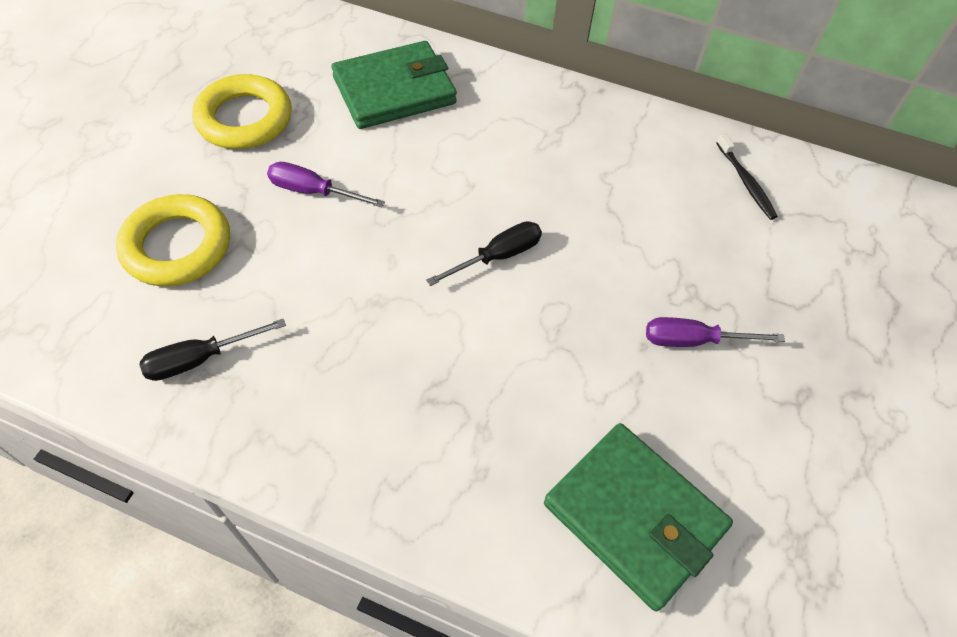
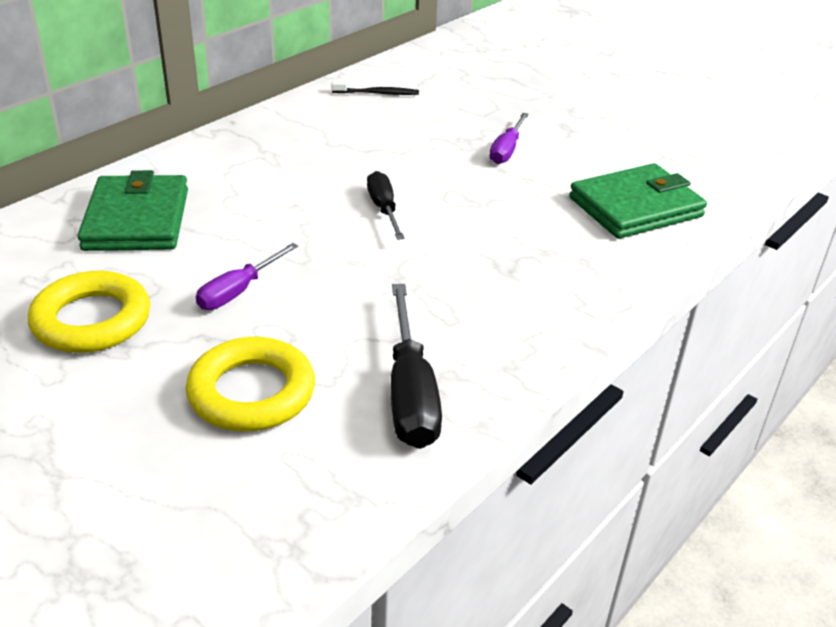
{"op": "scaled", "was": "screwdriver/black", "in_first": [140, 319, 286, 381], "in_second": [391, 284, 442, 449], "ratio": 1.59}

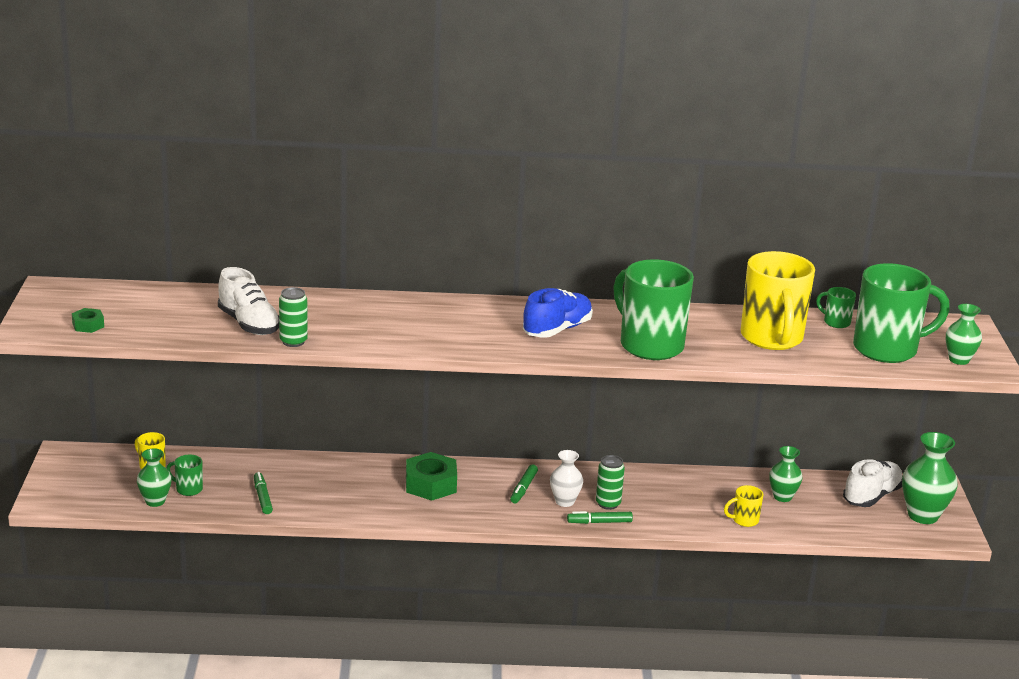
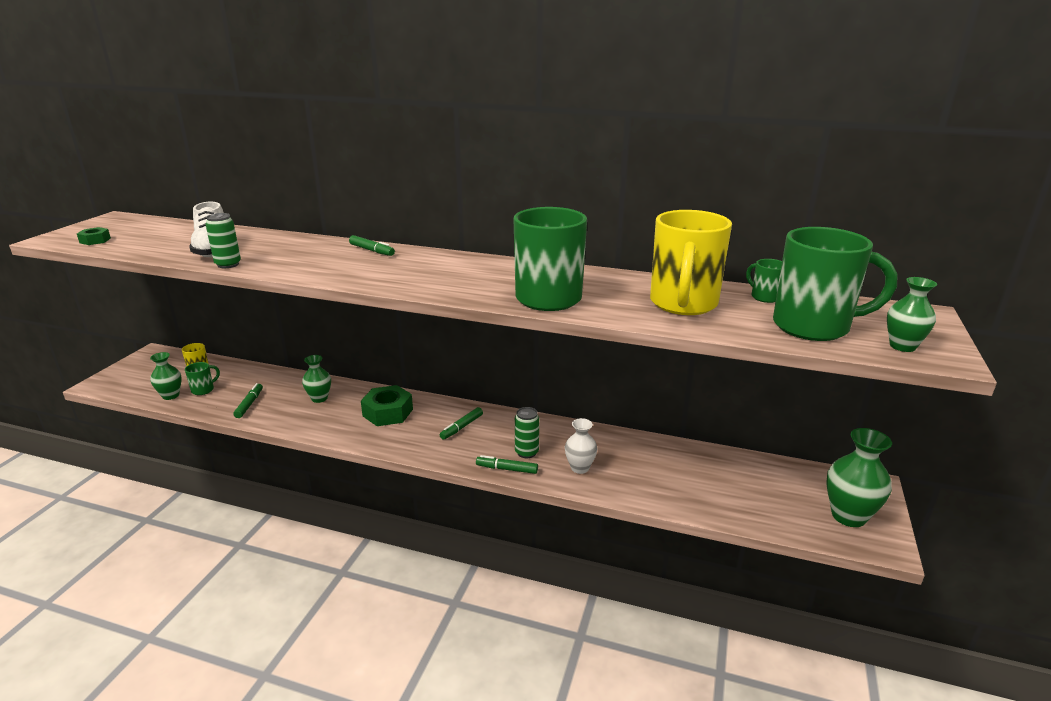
{"op": "rotated", "was": "mug/green", "in_first": [166, 455, 203, 496], "in_second": [185, 362, 220, 395], "clockwise": 90}
{"op": "shifted", "was": "vase/green", "in_first": [769, 446, 803, 502], "in_second": [302, 355, 331, 403]}
{"op": "new", "now": "marker/green", "in_second": [349, 235, 395, 256]}
{"op": "shifted", "was": "vase/white", "in_first": [550, 450, 583, 507], "in_second": [565, 418, 598, 474]}
{"op": "gone", "was": "shoe/blue", "in_first": [523, 288, 593, 338]}
{"op": "gone", "was": "mug/yellow", "in_first": [724, 485, 763, 527]}
{"op": "gone", "was": "shoe/white", "in_first": [843, 459, 902, 507]}

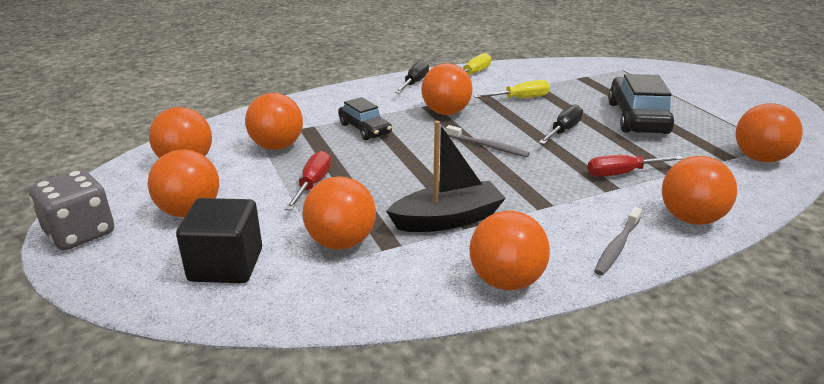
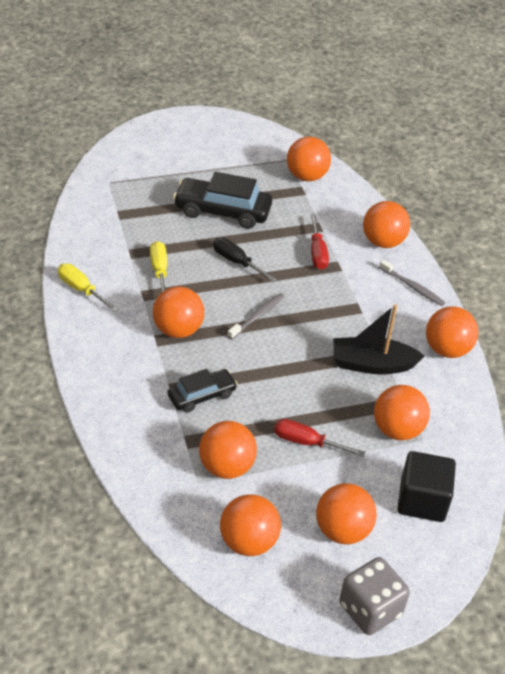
{"op": "rotated", "was": "boat/black", "in_first": [386, 121, 506, 232], "in_second": [333, 304, 424, 374], "clockwise": -75}
{"op": "gone", "was": "screwdriver/black", "in_first": [395, 60, 429, 94]}

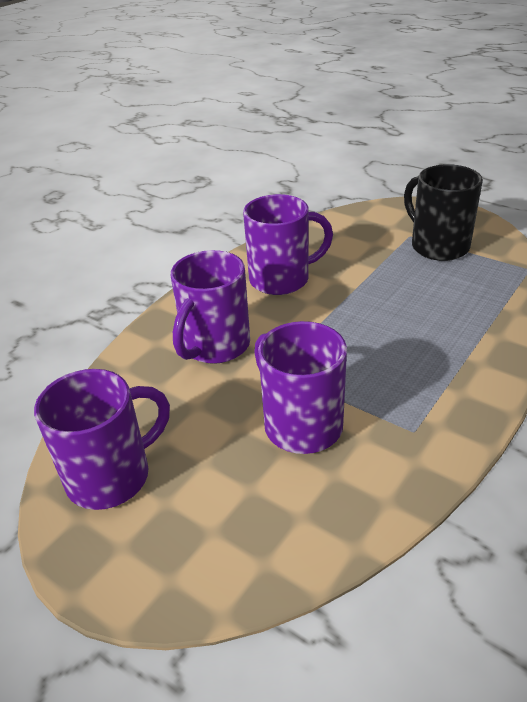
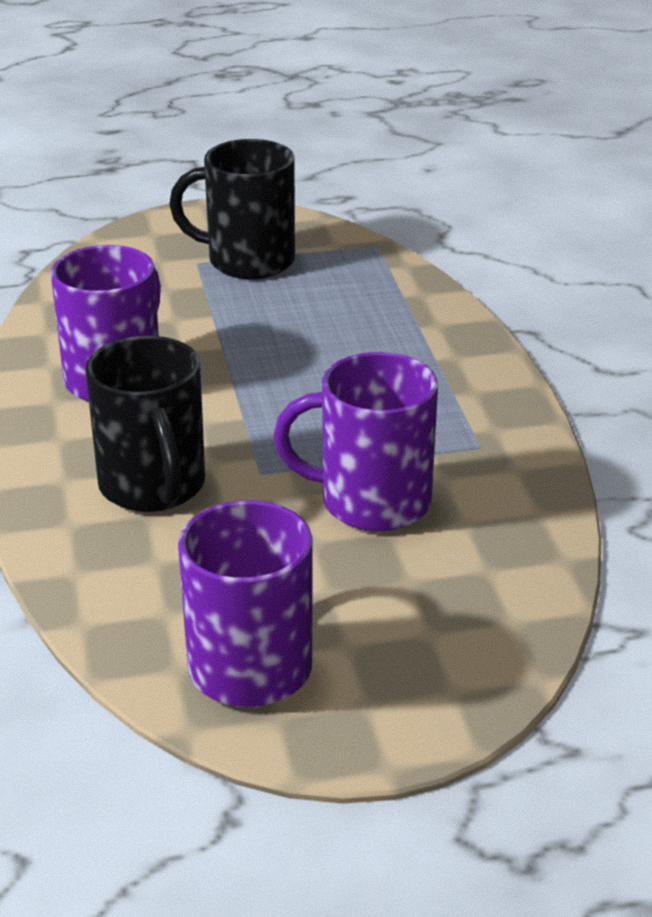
{"op": "repainted", "was": "mug/purple", "now": "mug/black", "in_first": [171, 250, 250, 364], "in_second": [85, 336, 205, 512]}

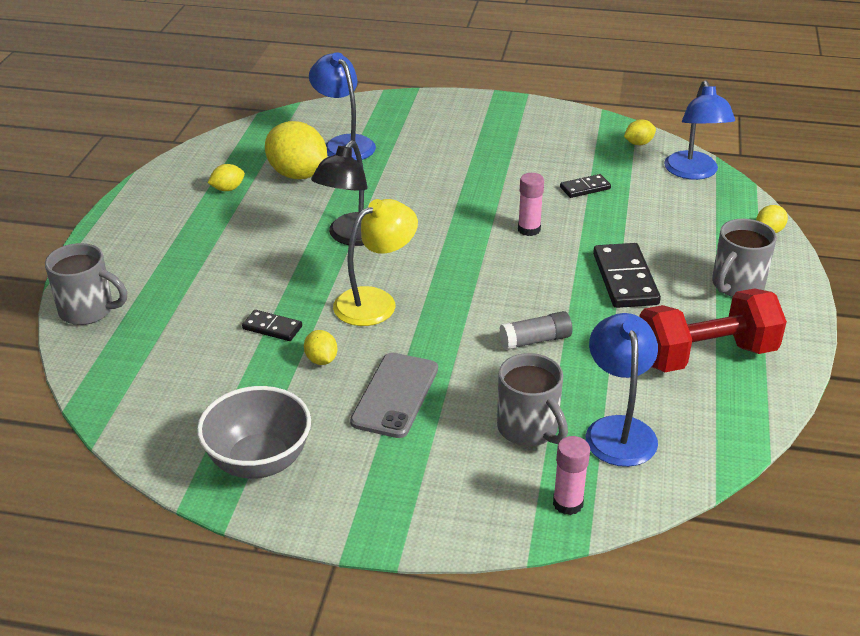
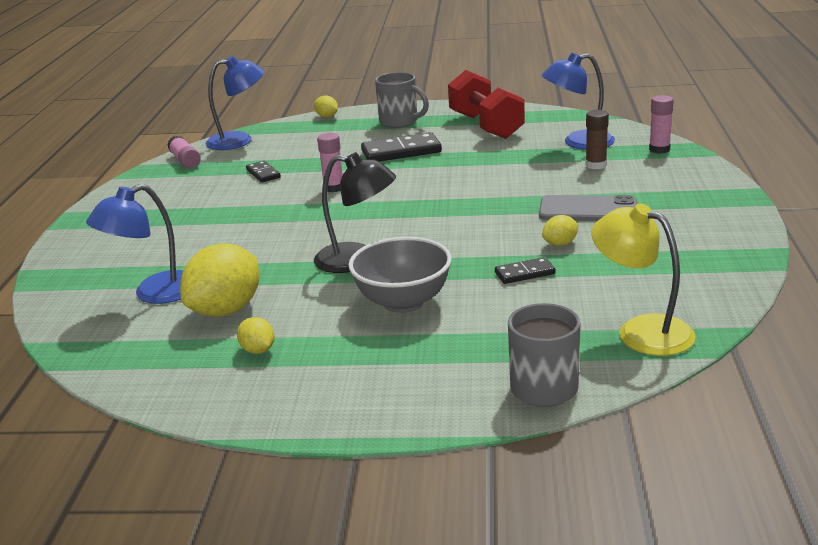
{"op": "swapped", "was": "lemon/yellow", "now": "glue stick/pink", "in_first": [624, 119, 656, 145], "in_second": [167, 136, 201, 168]}
{"op": "shifted", "was": "bowl/grey", "in_first": [197, 386, 311, 479], "in_second": [348, 237, 452, 313]}
{"op": "rotated", "was": "domino/black", "in_first": [242, 310, 302, 341], "in_second": [495, 257, 556, 284], "clockwise": 60}
{"op": "swapped", "was": "mug/grey", "now": "glue stick/brown", "in_first": [497, 353, 568, 446], "in_second": [586, 110, 609, 169]}
{"op": "shifted", "was": "lamp/yellow", "in_first": [333, 199, 418, 326], "in_second": [591, 203, 696, 356]}
{"op": "gone", "was": "glue stick/grey", "in_first": [499, 311, 572, 350]}

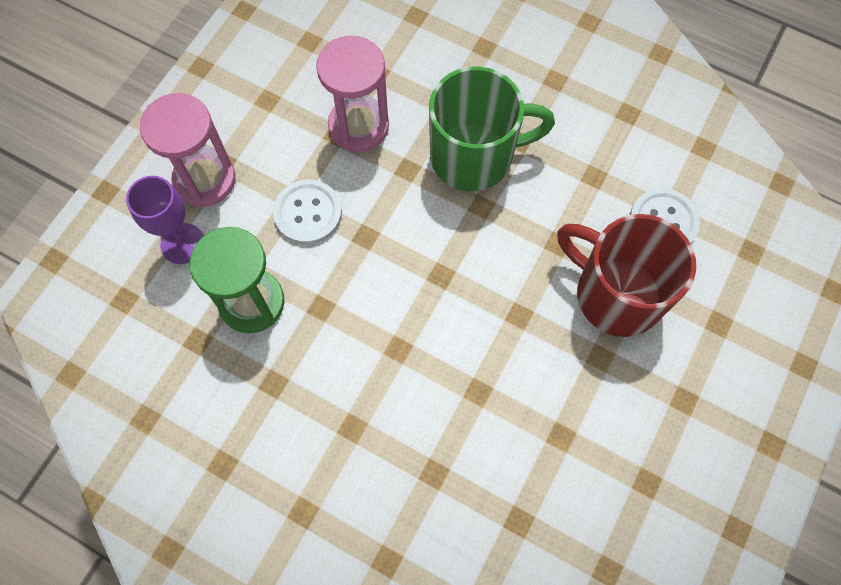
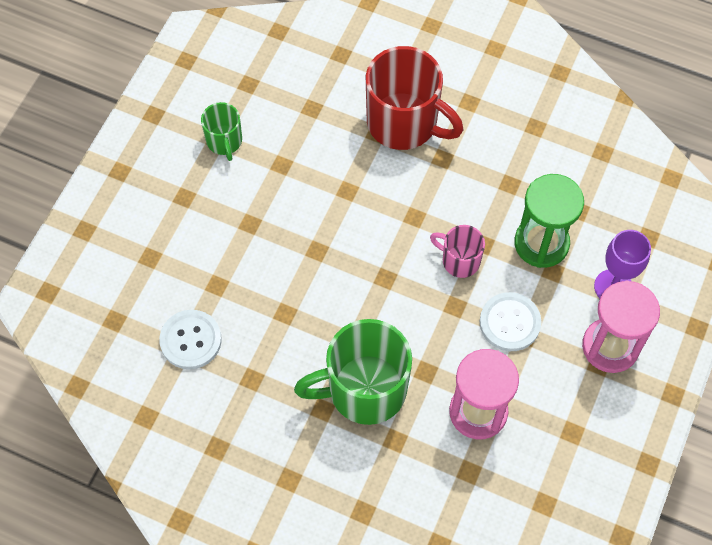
{"op": "new", "now": "mug/green", "in_second": [201, 102, 242, 161]}
{"op": "shifted", "was": "mug/red", "in_first": [557, 214, 696, 337], "in_second": [366, 46, 463, 150]}
{"op": "new", "now": "mug/pink", "in_second": [430, 225, 485, 278]}

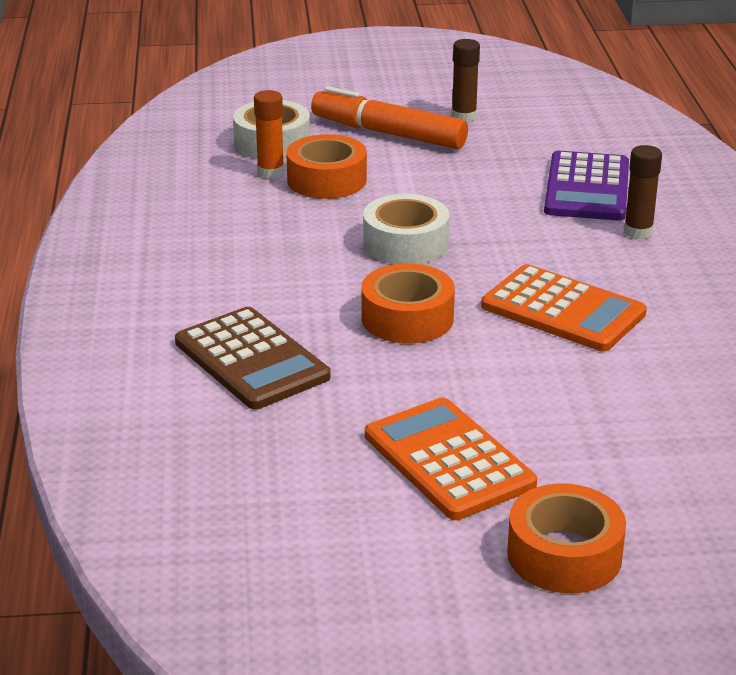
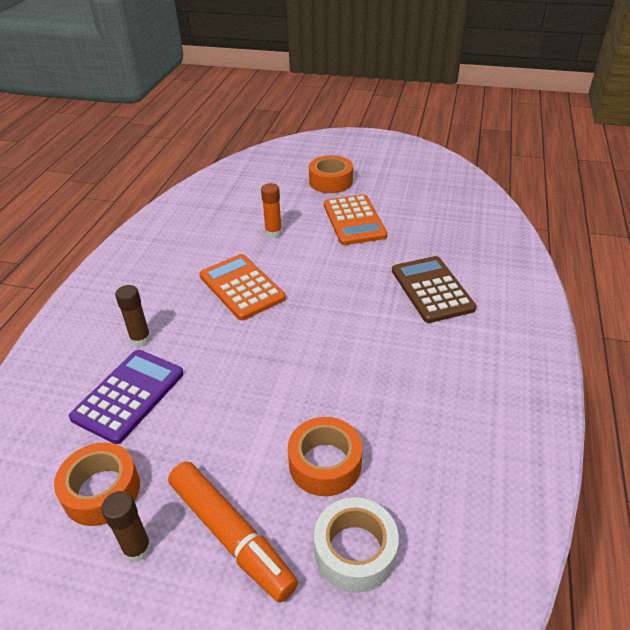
{"op": "shifted", "was": "tape/orange", "in_first": [362, 264, 455, 343], "in_second": [54, 442, 140, 526]}
{"op": "shifted", "was": "glue stick/orange", "in_first": [254, 90, 284, 179], "in_second": [261, 183, 282, 238]}
{"op": "gone", "was": "tape/white", "in_first": [363, 194, 449, 264]}

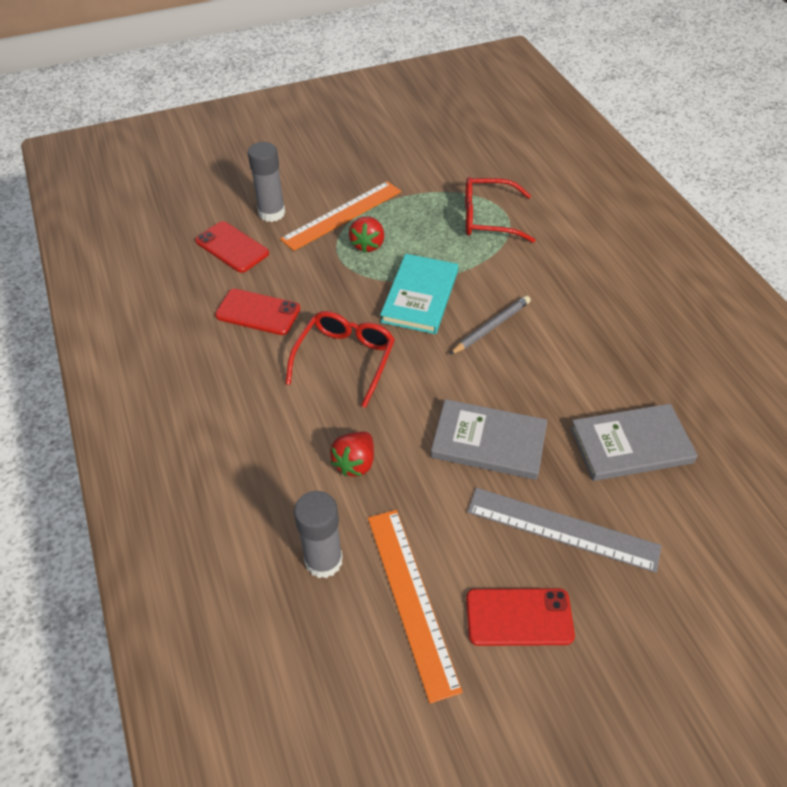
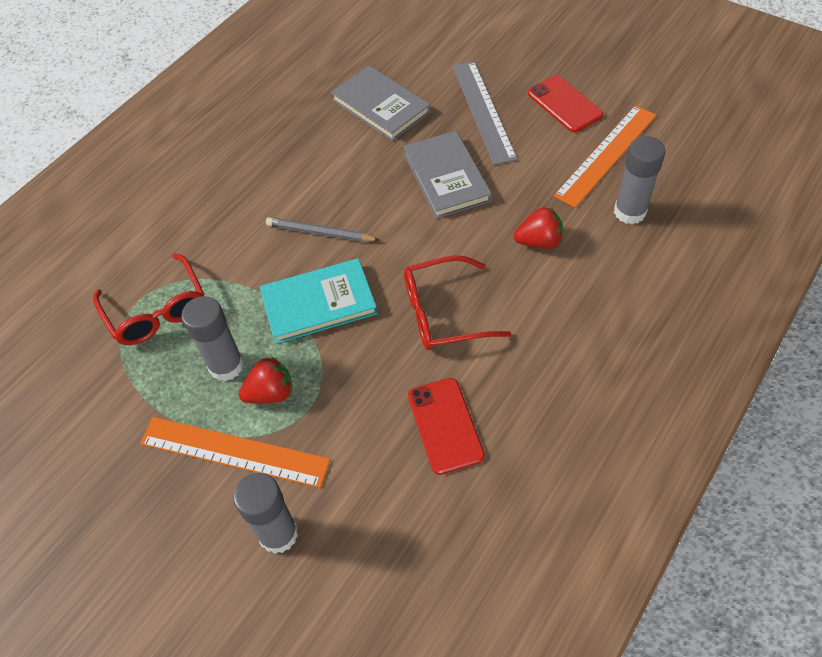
{"op": "new", "now": "glue stick/grey", "in_second": [181, 296, 244, 381]}
{"op": "gone", "was": "phone/red", "in_first": [195, 221, 269, 273]}

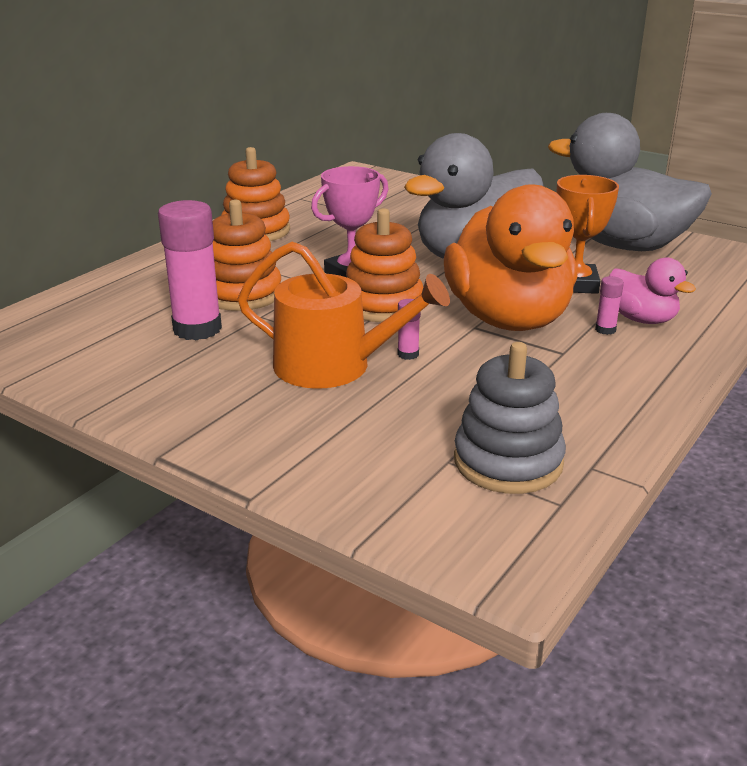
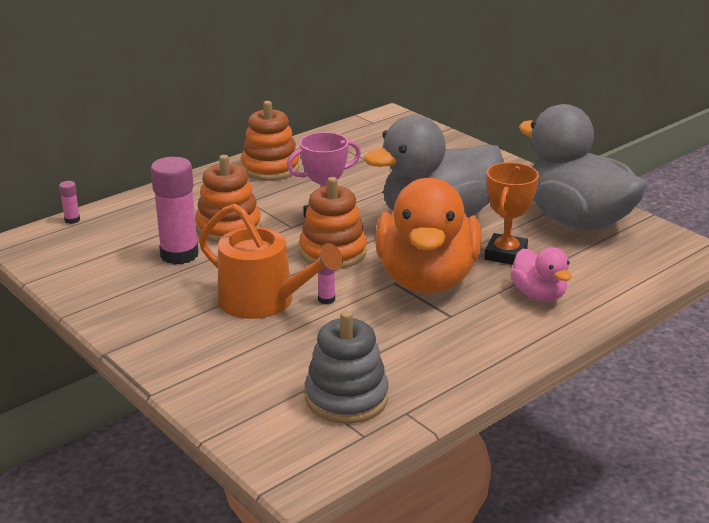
{"op": "shifted", "was": "glue stick/pink", "in_first": [595, 276, 624, 335], "in_second": [59, 181, 80, 224]}

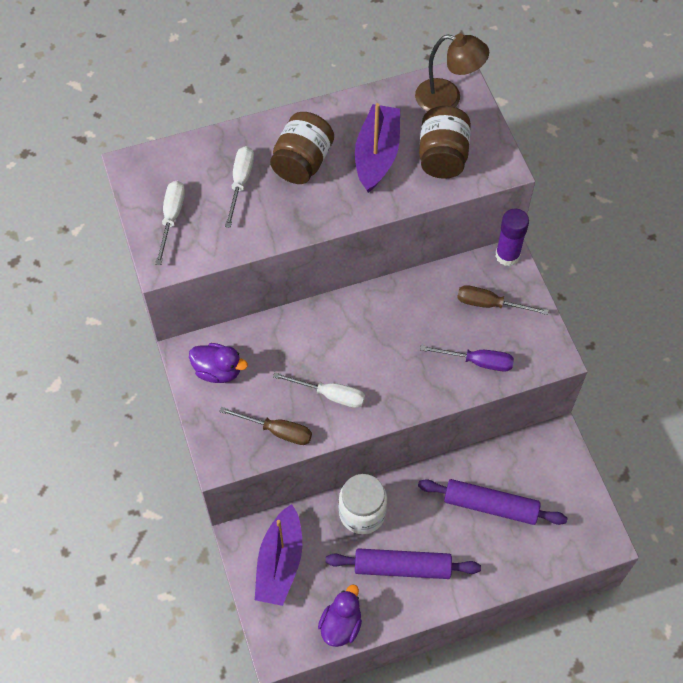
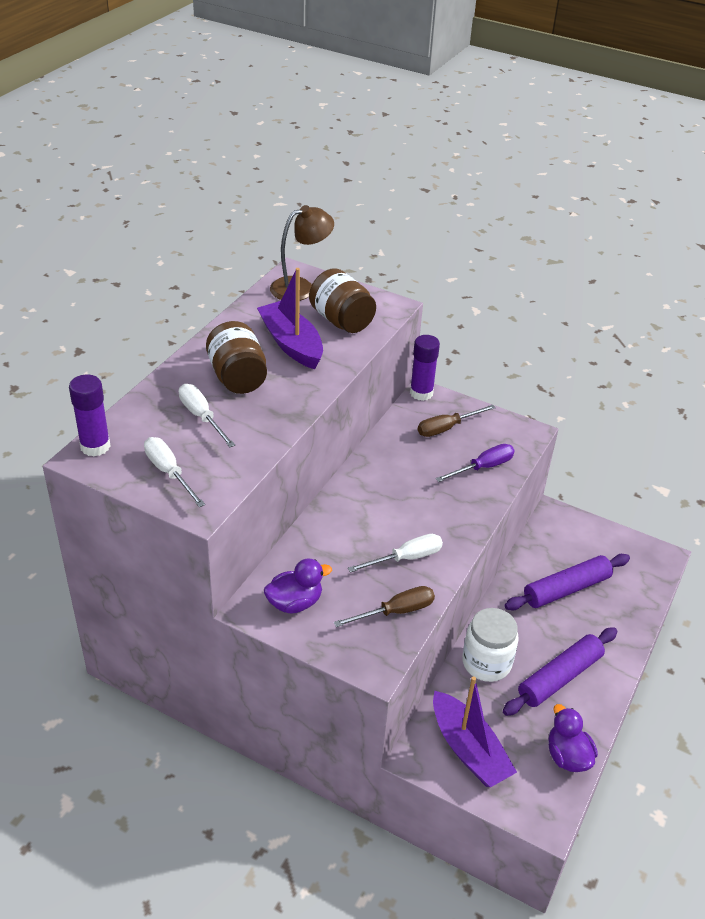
{"op": "new", "now": "glue stick/purple", "in_second": [69, 374, 111, 456]}

